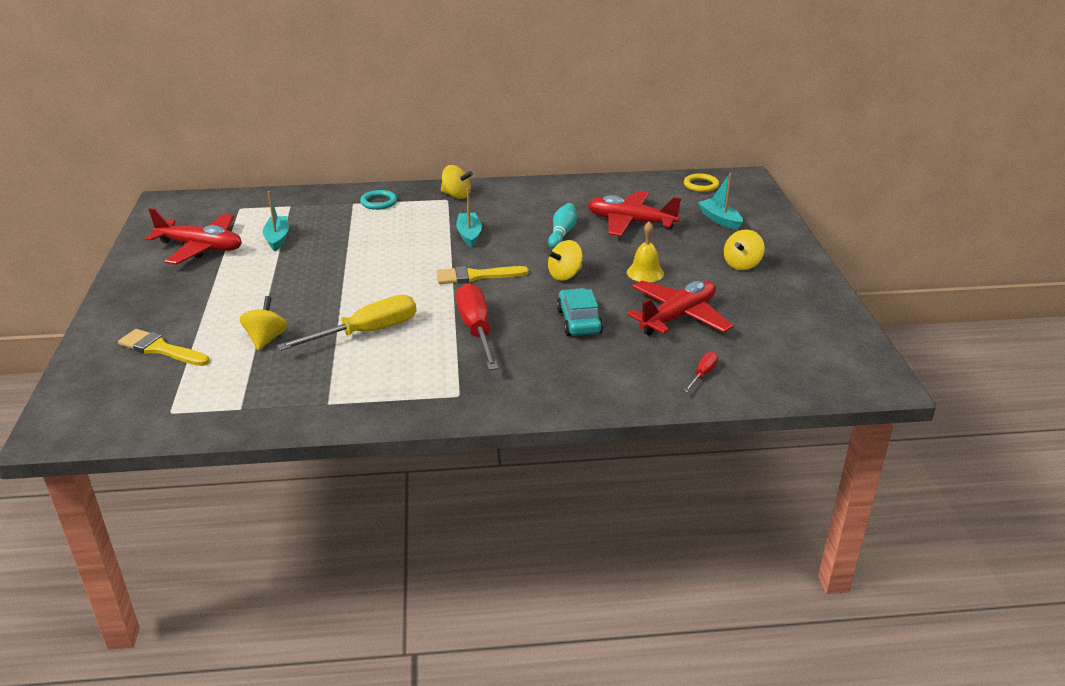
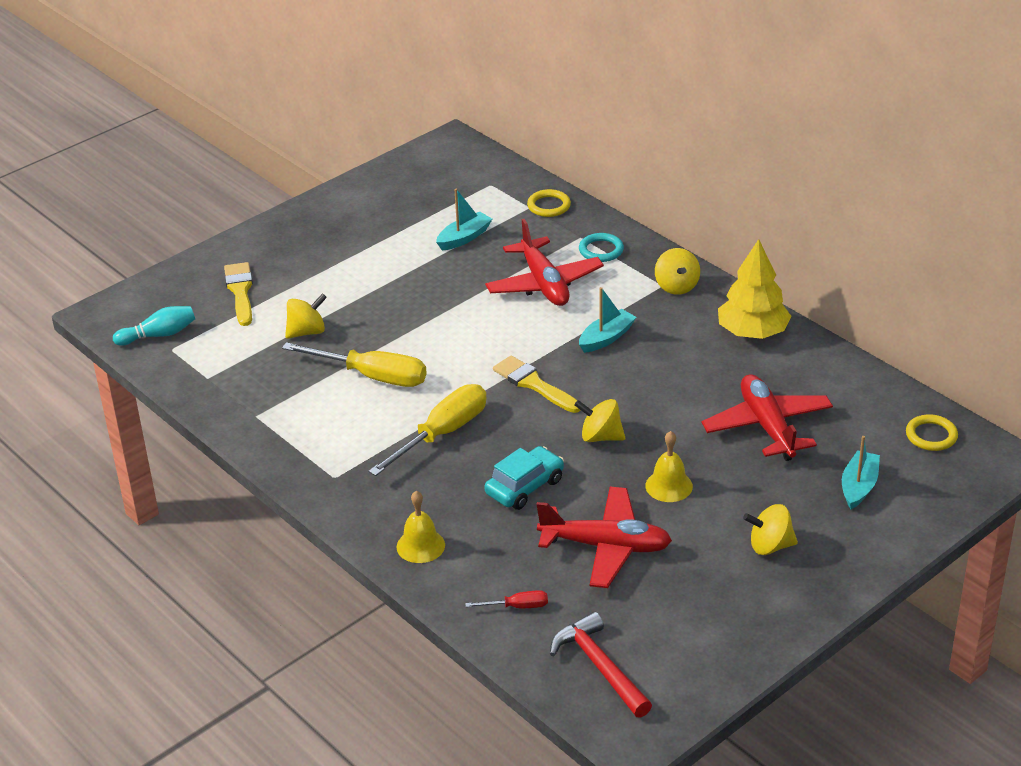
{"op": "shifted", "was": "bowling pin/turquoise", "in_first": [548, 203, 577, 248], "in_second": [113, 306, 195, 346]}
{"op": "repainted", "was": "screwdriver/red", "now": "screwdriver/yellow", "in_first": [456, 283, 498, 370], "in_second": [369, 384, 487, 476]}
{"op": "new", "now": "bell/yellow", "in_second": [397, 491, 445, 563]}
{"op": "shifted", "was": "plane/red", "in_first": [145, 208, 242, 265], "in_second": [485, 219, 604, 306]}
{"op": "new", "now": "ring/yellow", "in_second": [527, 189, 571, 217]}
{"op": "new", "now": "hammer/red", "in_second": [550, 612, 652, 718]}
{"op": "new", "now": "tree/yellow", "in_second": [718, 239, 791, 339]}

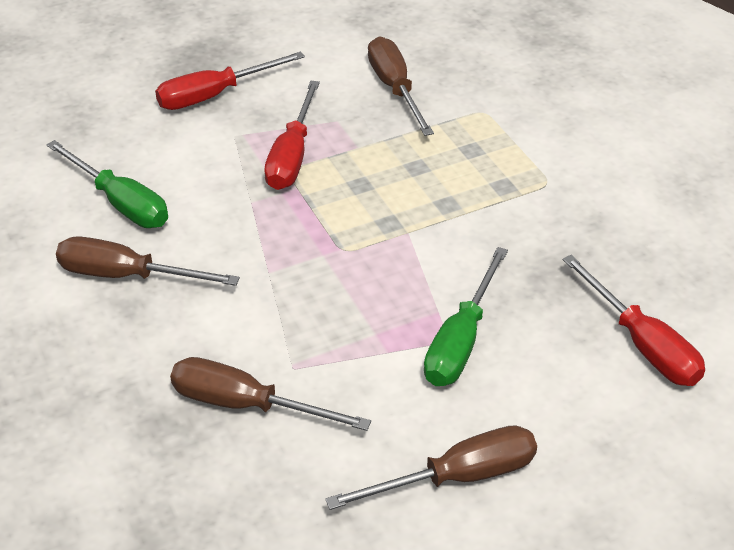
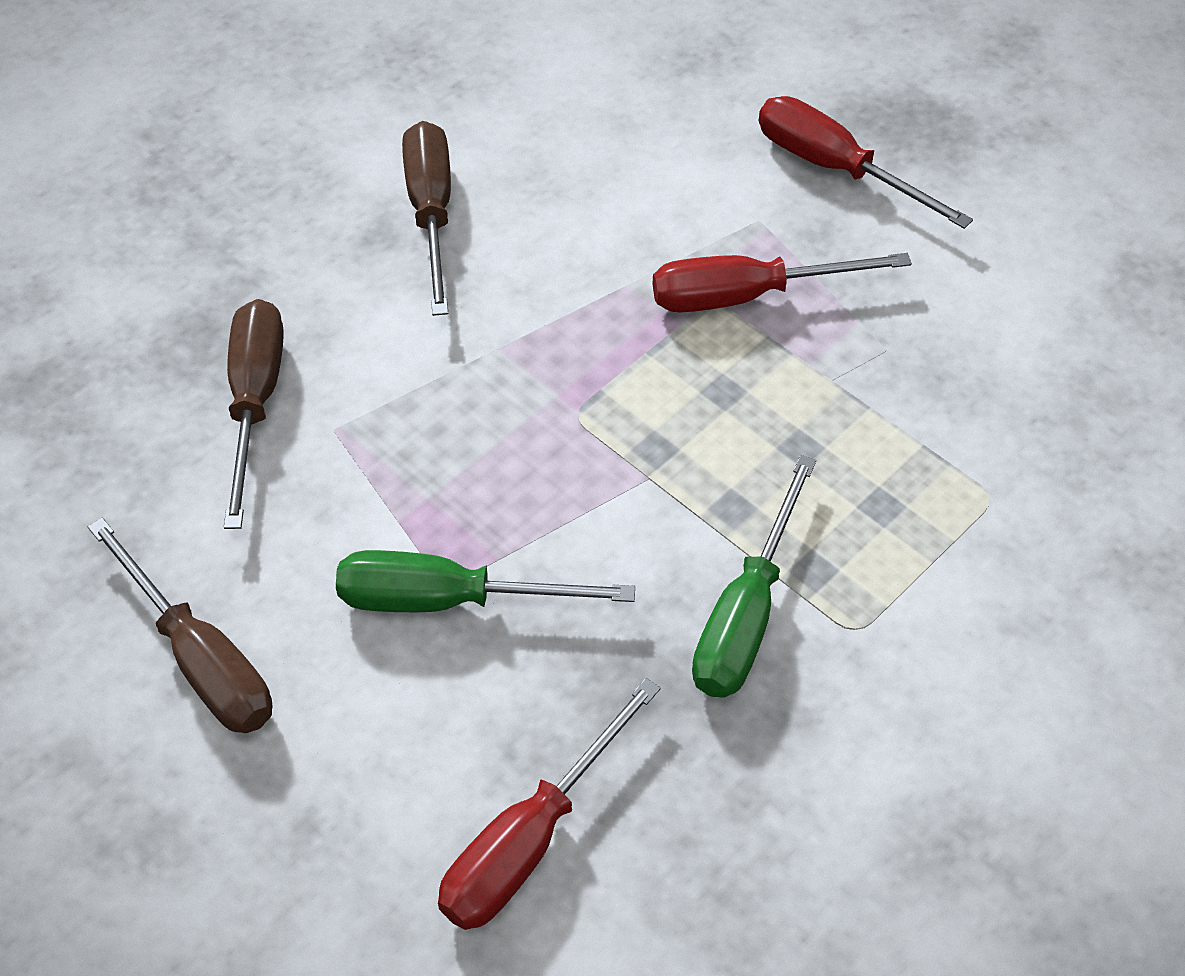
{"op": "shifted", "was": "screwdriver/green", "in_first": [46, 140, 168, 228], "in_second": [692, 455, 816, 698]}
{"op": "gone", "was": "screwdriver/brown", "in_first": [368, 36, 434, 136]}

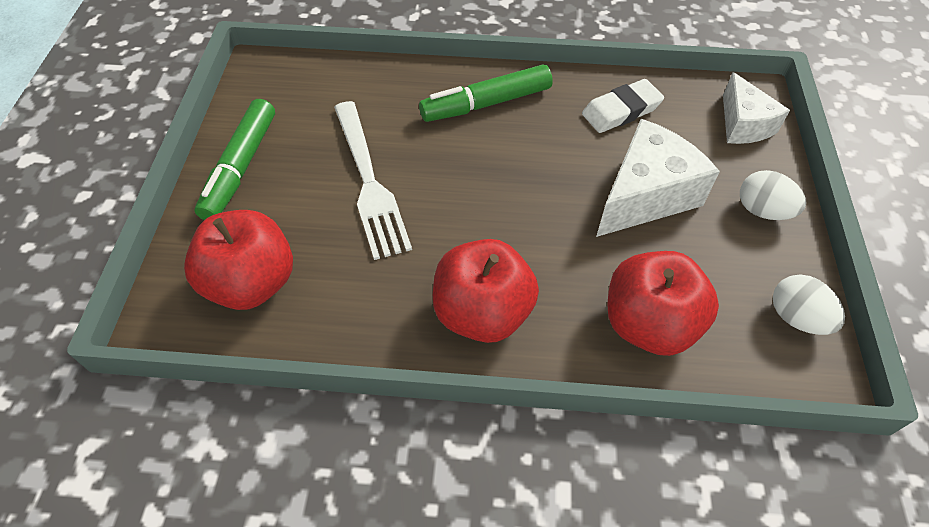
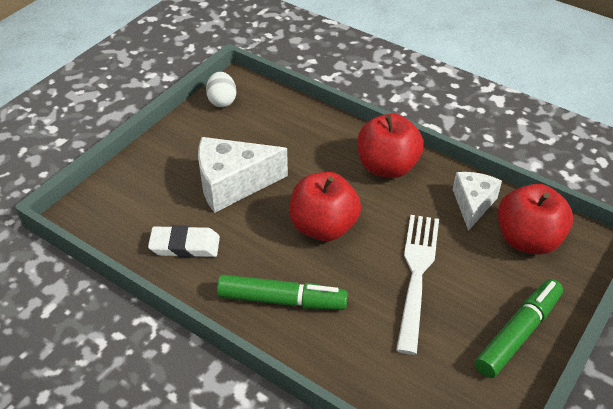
{"op": "shifted", "was": "apple/red", "in_first": [607, 251, 719, 356], "in_second": [289, 172, 361, 241]}
{"op": "shifted", "was": "cheese/white", "in_first": [723, 72, 790, 144], "in_second": [453, 172, 502, 231]}
{"op": "gone", "was": "egg/white", "in_first": [740, 170, 806, 220]}

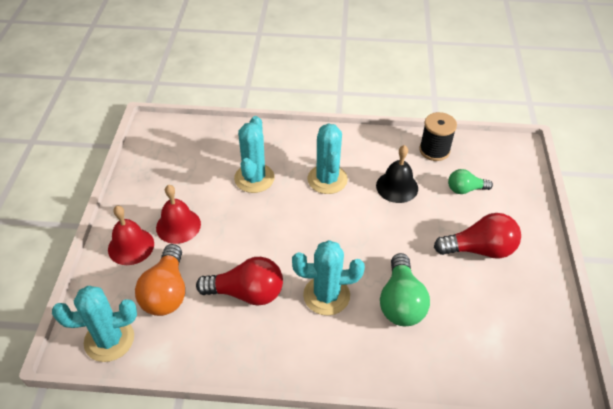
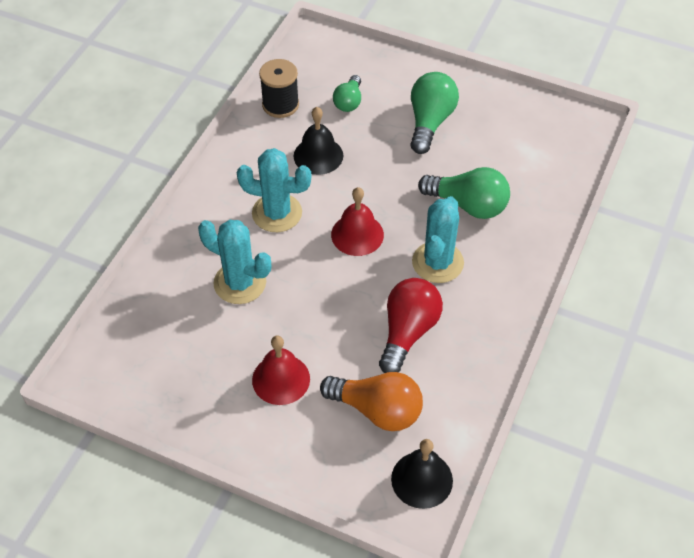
{"op": "shifted", "was": "bell/red", "in_first": [108, 206, 154, 265], "in_second": [331, 187, 384, 256]}
{"op": "swapped", "was": "cactus/turquoise", "now": "bell/black", "in_first": [52, 286, 137, 362], "in_second": [391, 439, 453, 509]}
{"op": "repainted", "was": "light bulb/red", "now": "light bulb/green", "in_first": [434, 213, 521, 259], "in_second": [410, 72, 459, 154]}

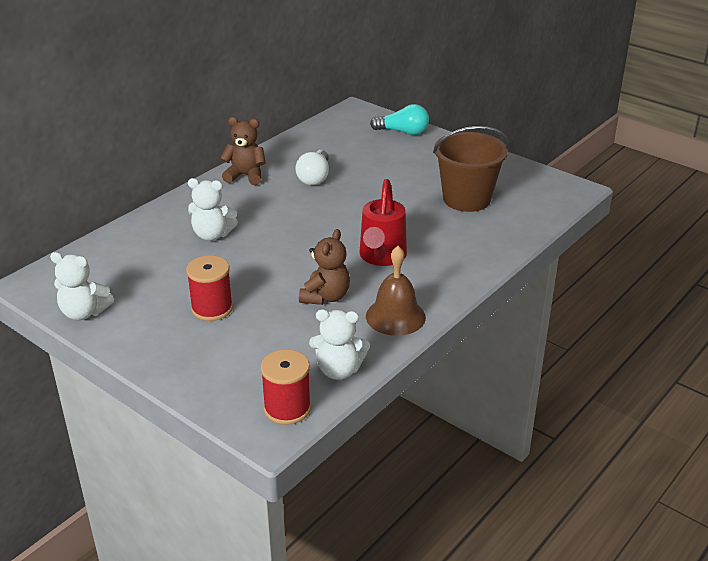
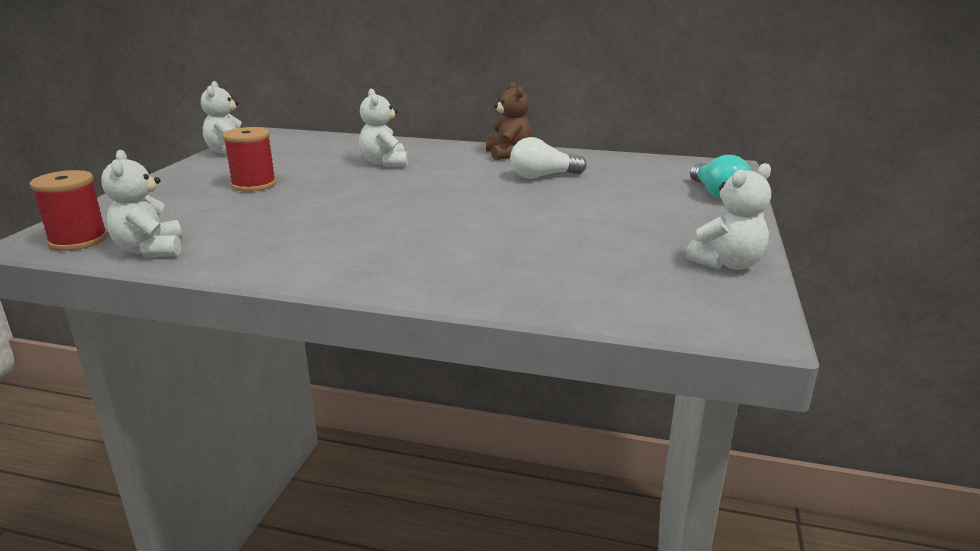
{"op": "new", "now": "teddy bear/white", "in_second": [686, 163, 771, 270]}
{"op": "gone", "was": "teddy bear/brown", "in_first": [299, 229, 350, 305]}
{"op": "gone", "was": "watering can/red", "in_first": [359, 179, 407, 266]}
{"op": "gone", "was": "bell/brown", "in_first": [366, 246, 426, 336]}
{"op": "gone", "was": "bucket/brown", "in_first": [433, 126, 509, 212]}

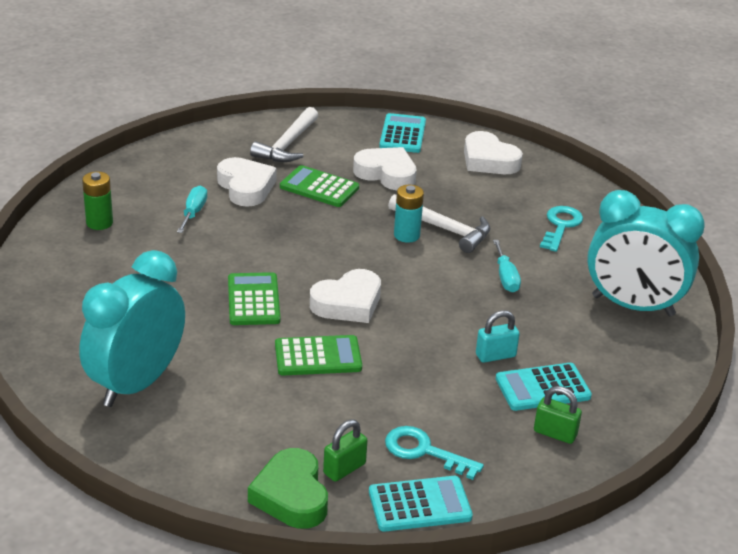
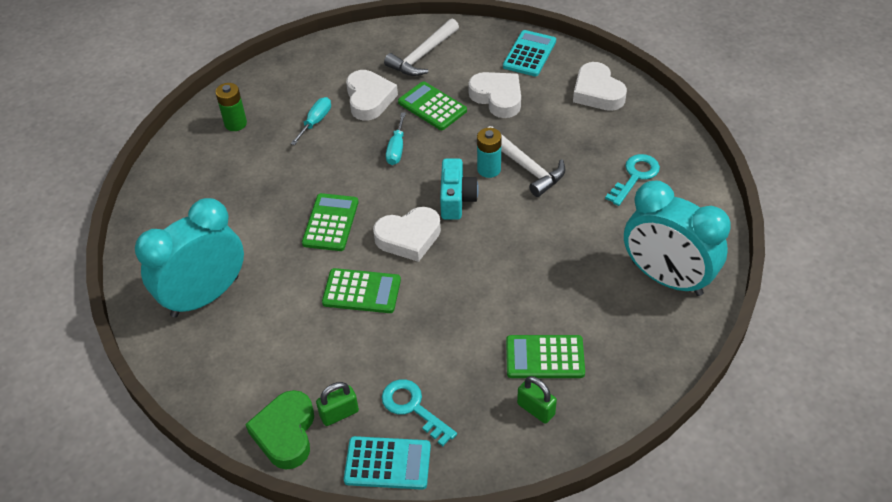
{"op": "shifted", "was": "screwdriver/turquoise", "in_first": [493, 240, 521, 292], "in_second": [386, 112, 406, 165]}
{"op": "new", "now": "camera/turquoise", "in_second": [440, 159, 479, 220]}
{"op": "repainted", "was": "calculator/turquoise", "now": "calculator/green", "in_first": [496, 363, 592, 411], "in_second": [506, 335, 585, 378]}
{"op": "gone", "was": "padlock/turquoise", "in_first": [476, 310, 520, 363]}

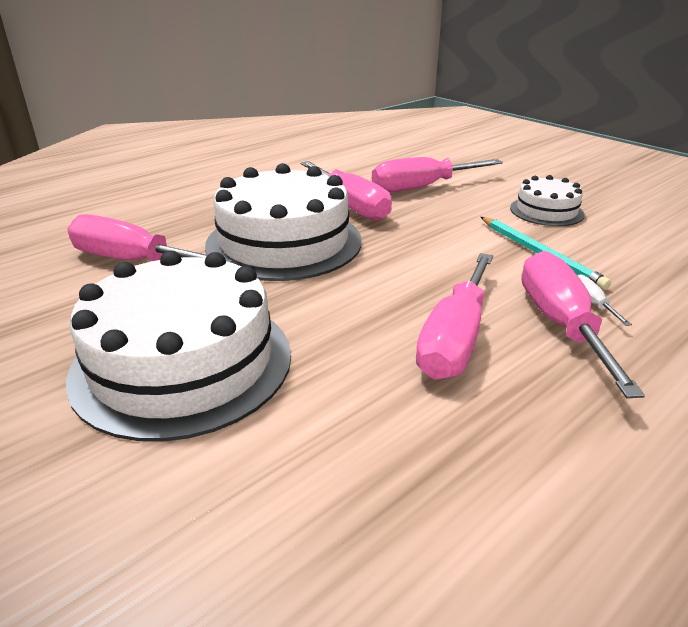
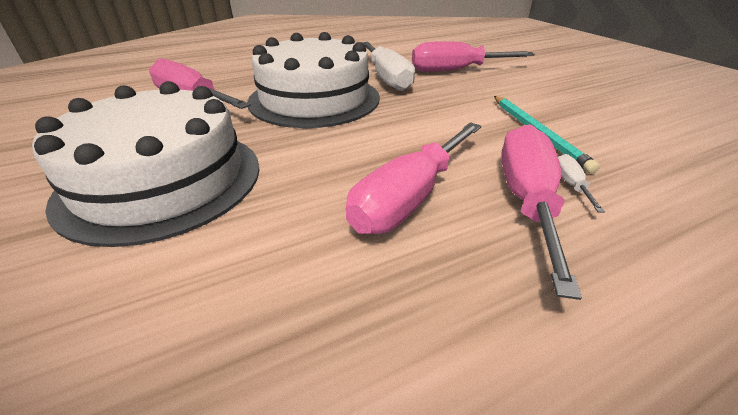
{"op": "repainted", "was": "screwdriver/pink", "now": "screwdriver/white", "in_first": [300, 161, 392, 221], "in_second": [361, 42, 415, 91]}
{"op": "gone", "was": "cake/white", "in_first": [510, 175, 585, 226]}

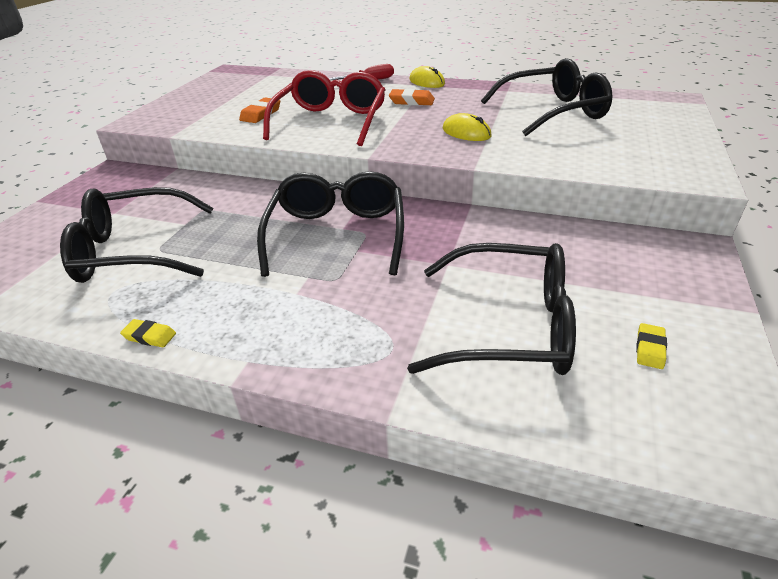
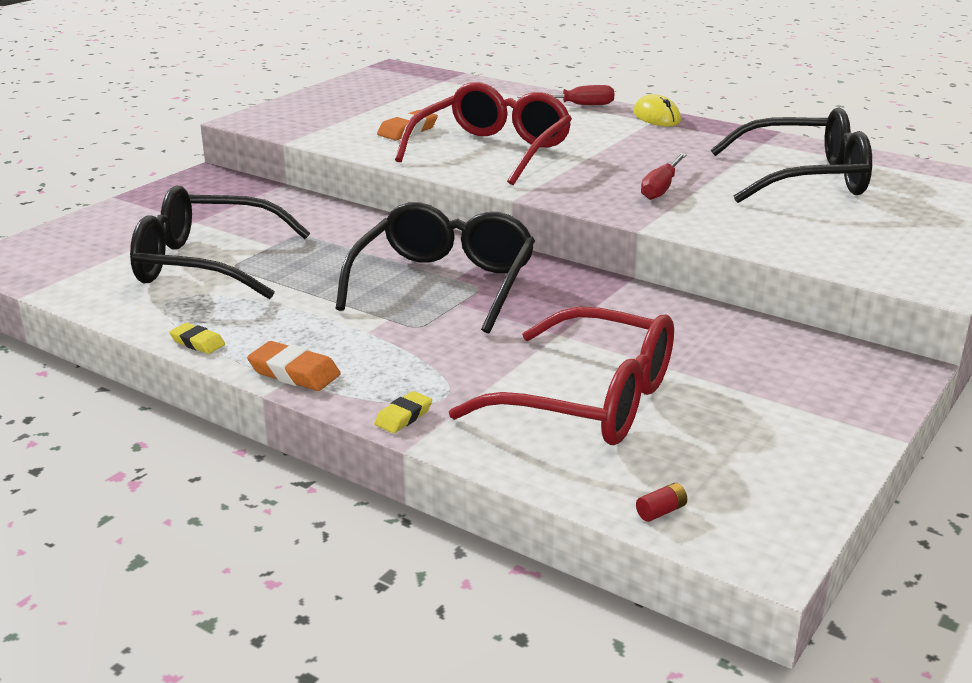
{"op": "shifted", "was": "eraser/orange", "in_first": [389, 89, 435, 105], "in_second": [247, 341, 341, 391]}
{"op": "shifted", "was": "eraser/yellow", "in_first": [636, 323, 667, 369], "in_second": [374, 391, 432, 433]}
{"op": "repainted", "was": "glasses/black", "now": "glasses/red", "in_first": [407, 243, 576, 375], "in_second": [449, 306, 674, 445]}
{"op": "new", "now": "battery/red", "in_second": [636, 483, 687, 522]}
{"op": "swapped", "was": "mouse/yellow", "now": "screwdriver/red", "in_first": [443, 113, 491, 141], "in_second": [641, 153, 687, 200]}

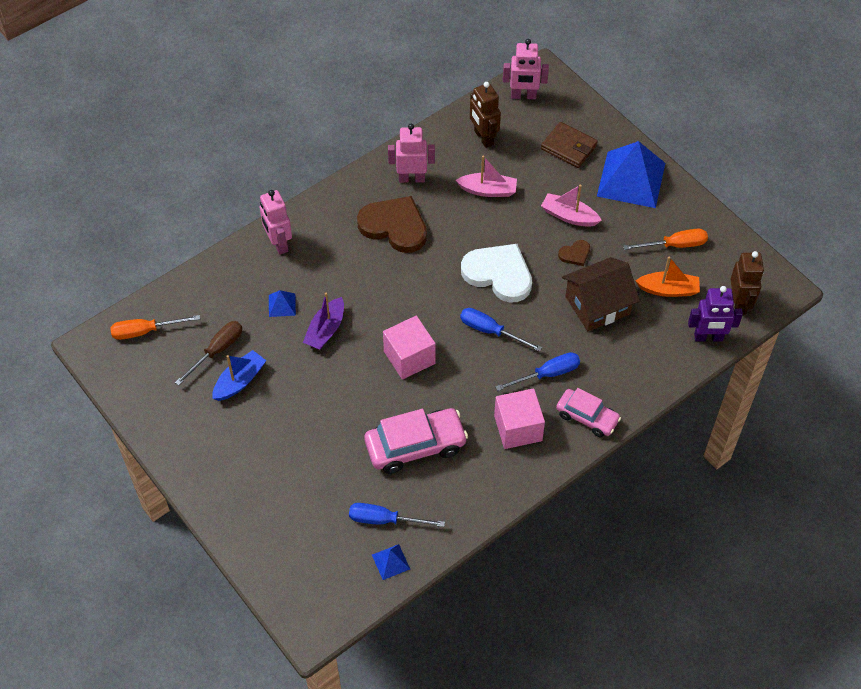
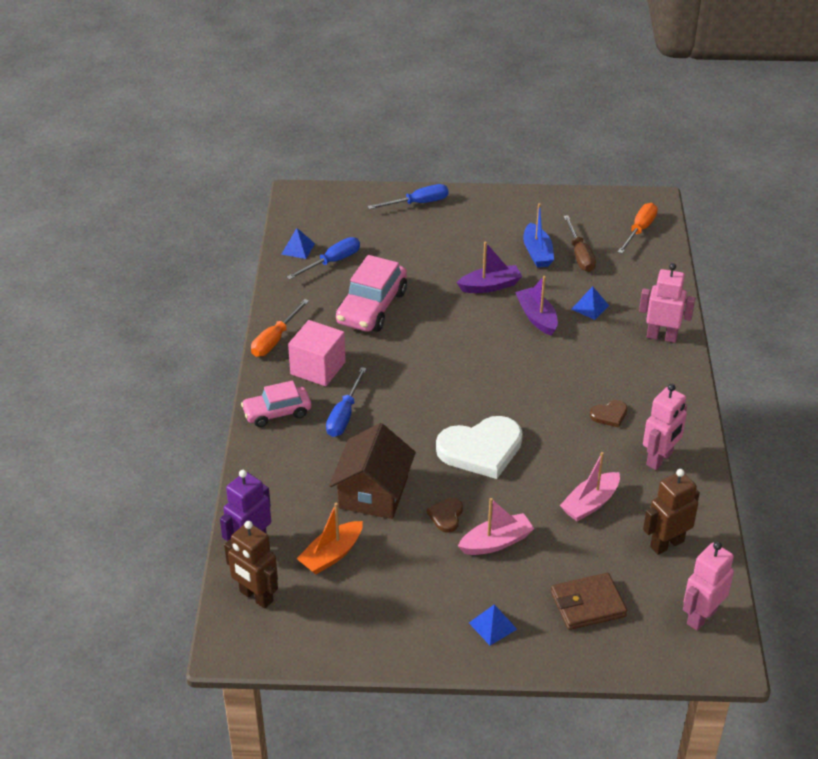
{"op": "shifted", "was": "screwdriver/orange", "in_first": [623, 229, 708, 250], "in_second": [251, 299, 309, 357]}
{"op": "shifted", "was": "screwdriver/blue", "in_first": [460, 308, 542, 352], "in_second": [368, 184, 449, 209]}
{"op": "new", "now": "boat/purple", "in_second": [457, 242, 522, 293]}
{"op": "scaled", "was": "pyramid/blue", "in_first": [597, 141, 665, 208], "in_second": [469, 604, 517, 645], "ratio": 0.42}
{"op": "scaled", "was": "heart/brown", "in_first": [357, 196, 427, 253], "in_second": [590, 400, 628, 428], "ratio": 0.45}
{"op": "rotated", "was": "robot/brown", "in_first": [470, 82, 501, 148], "in_second": [643, 469, 700, 555], "clockwise": -45}
{"op": "gone", "was": "cube/pink", "in_first": [383, 316, 436, 380]}

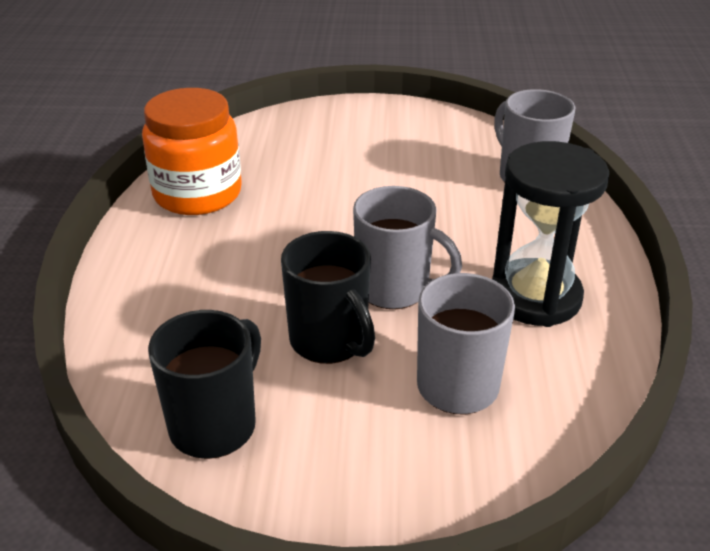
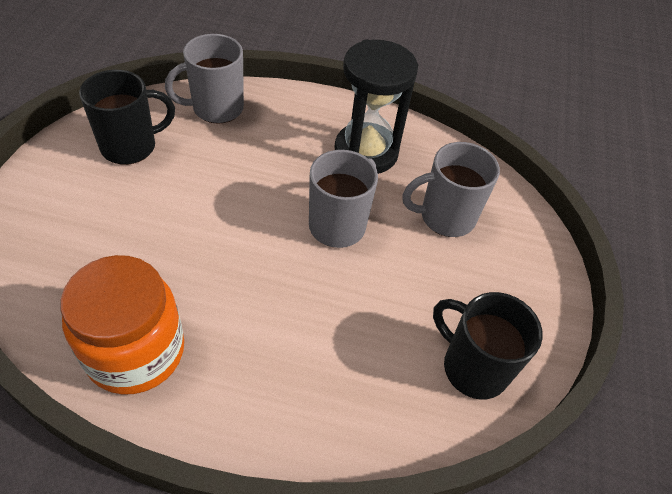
{"op": "shifted", "was": "mug/black", "in_first": [281, 231, 375, 364], "in_second": [79, 70, 175, 165]}

